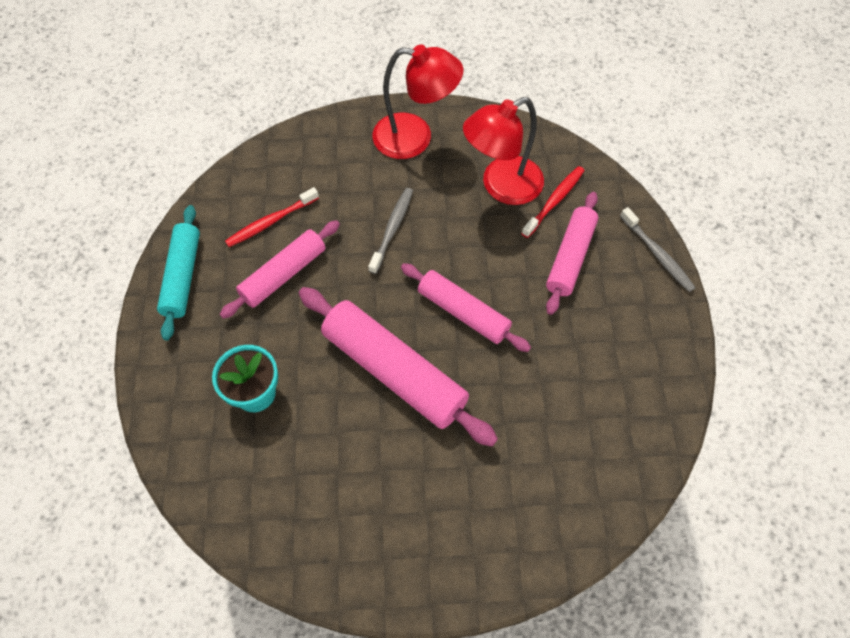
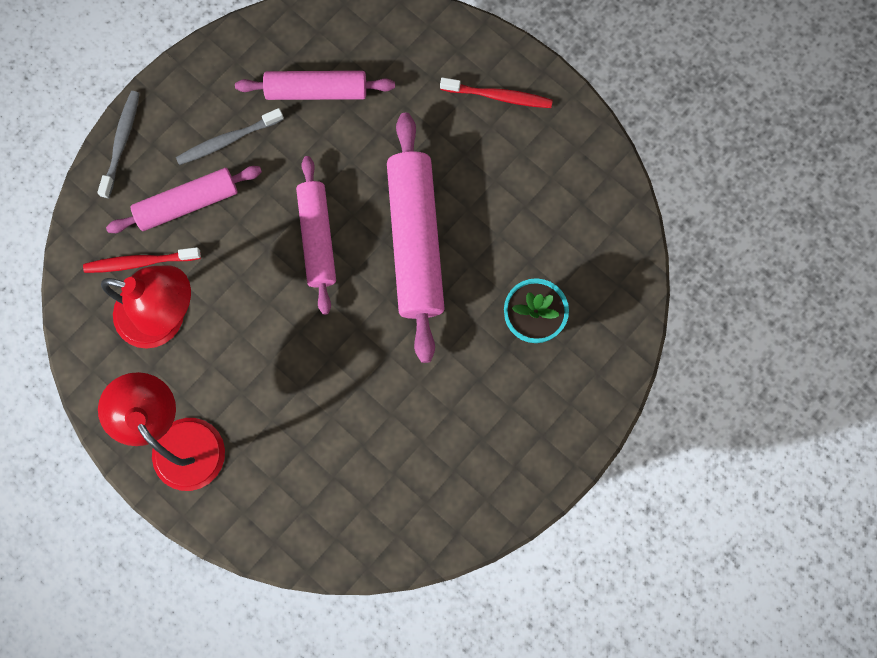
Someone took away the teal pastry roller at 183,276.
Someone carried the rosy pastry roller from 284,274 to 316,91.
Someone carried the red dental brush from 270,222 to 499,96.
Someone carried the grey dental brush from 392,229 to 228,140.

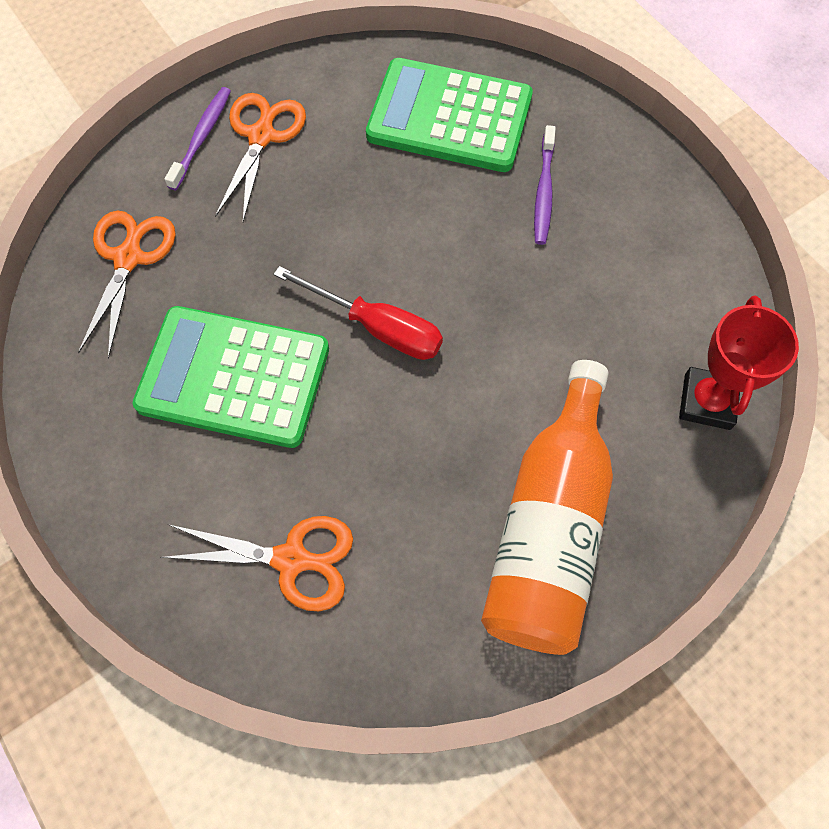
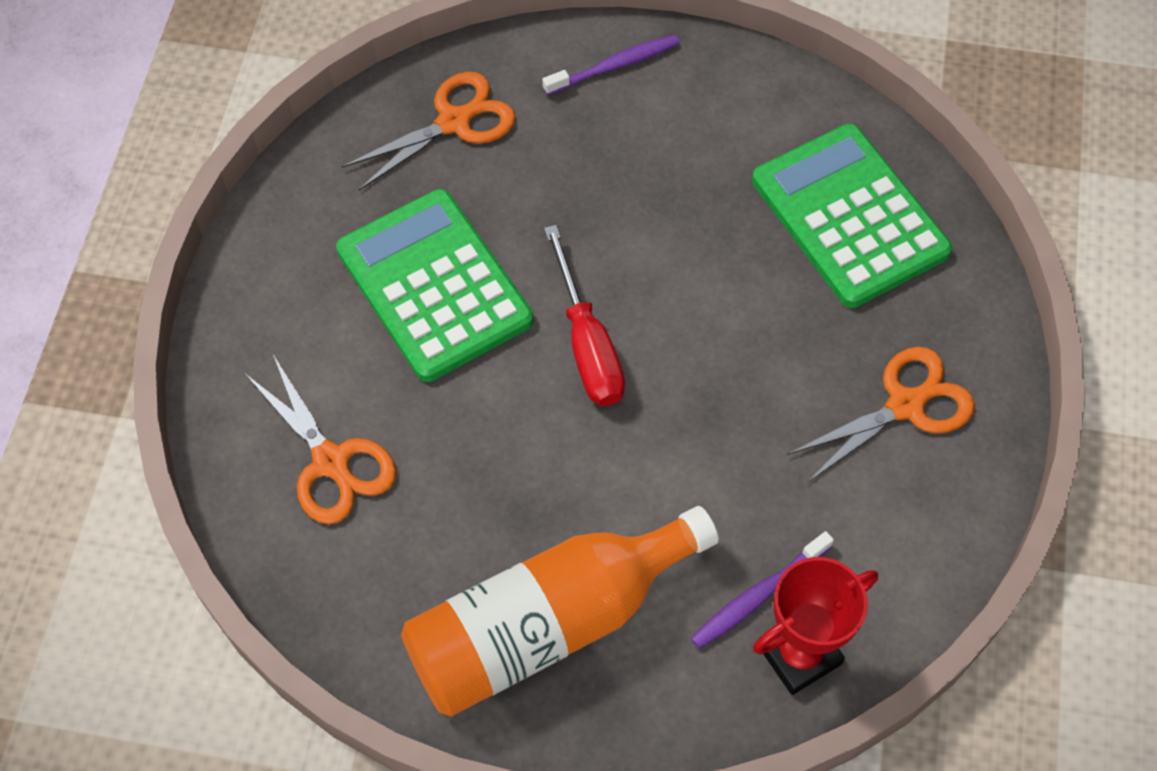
Someone carried the bright orange scissors from 261,136 to 905,405.
Someone carried the purple dental brush from 543,192 to 758,596.

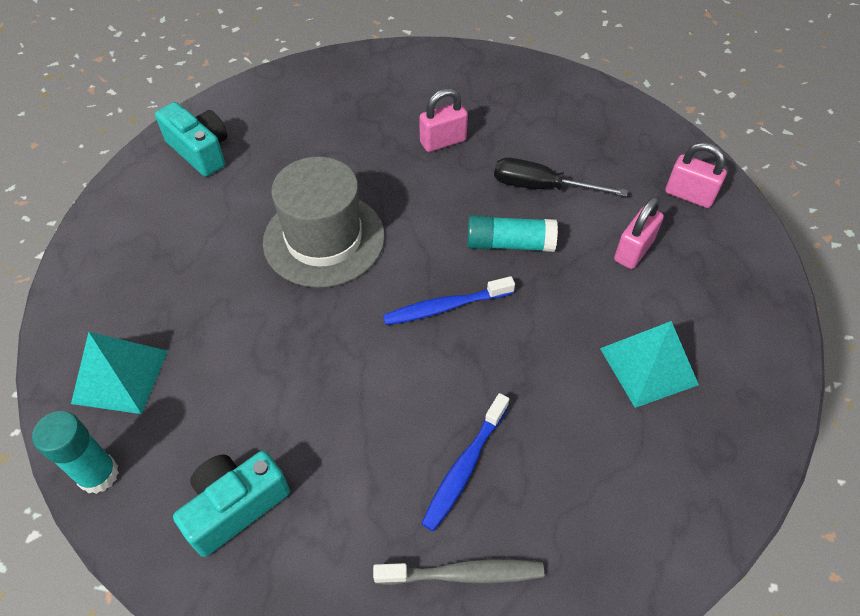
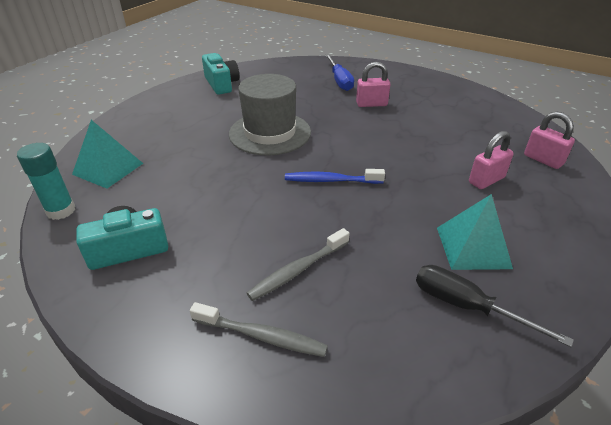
Someone repainted the blue dental brush at 464,467, which became the grey dental brush at 297,270.
Someone took away the teal glue at 509,244.
Someone carried the jet-black screwdriver from 541,187 to 467,306.
Someone put down the blue screwdriver at 339,81.

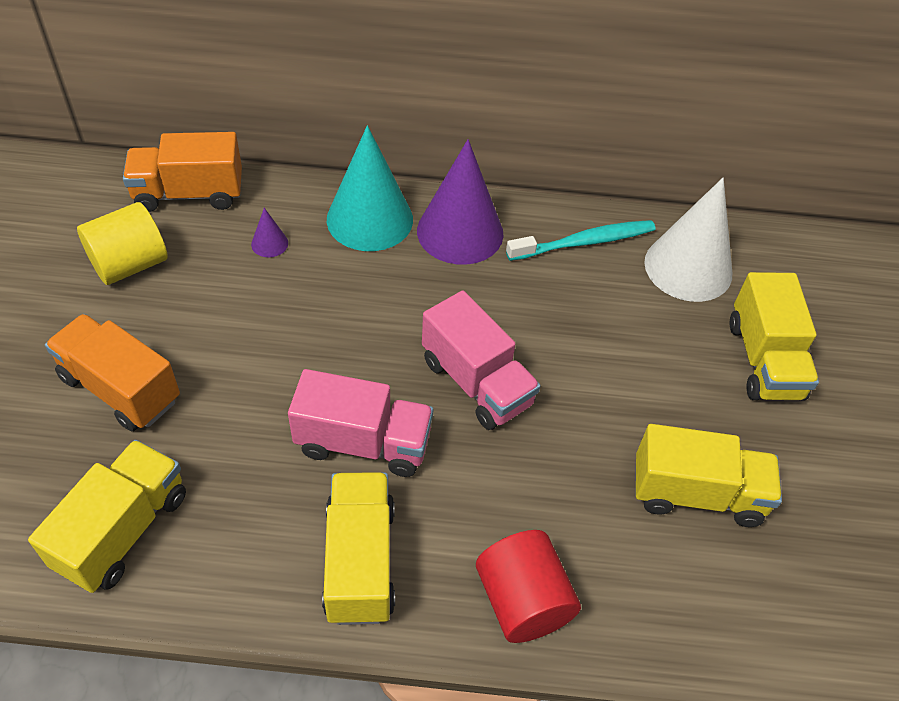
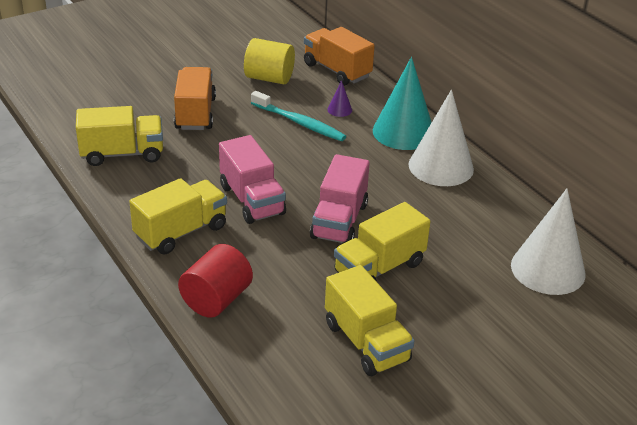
Someone repainted the purple cone shape at 460,232, which became the snow-white cone shape at 441,166.
Someone carried the teal dental brush from 584,242 to 299,123.
Someone carried the bright yellow lorry from 764,360 to 379,268.

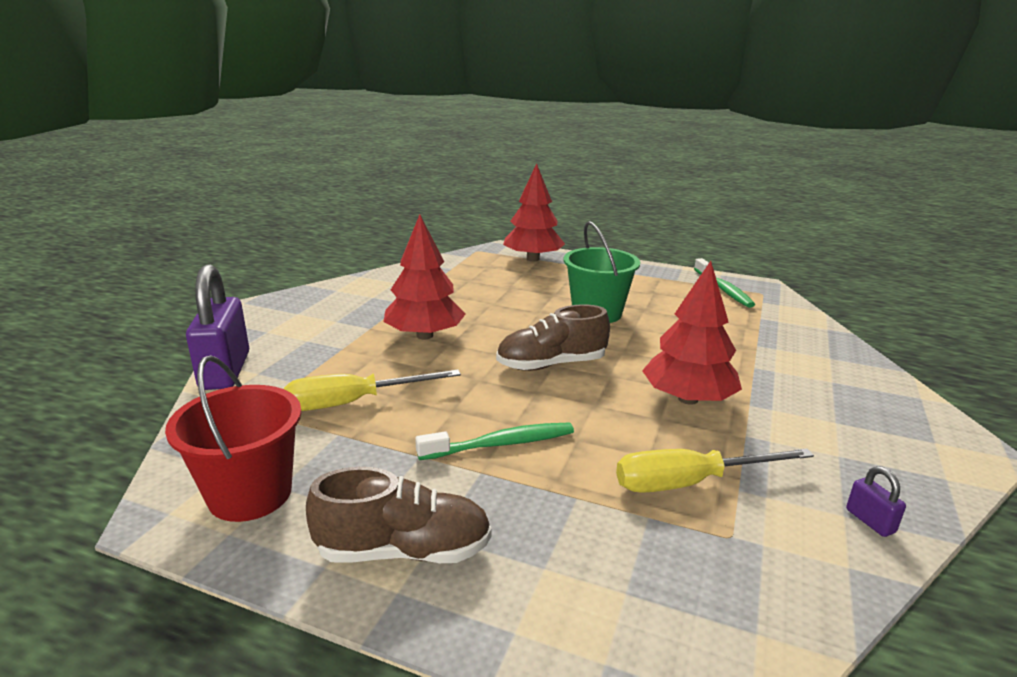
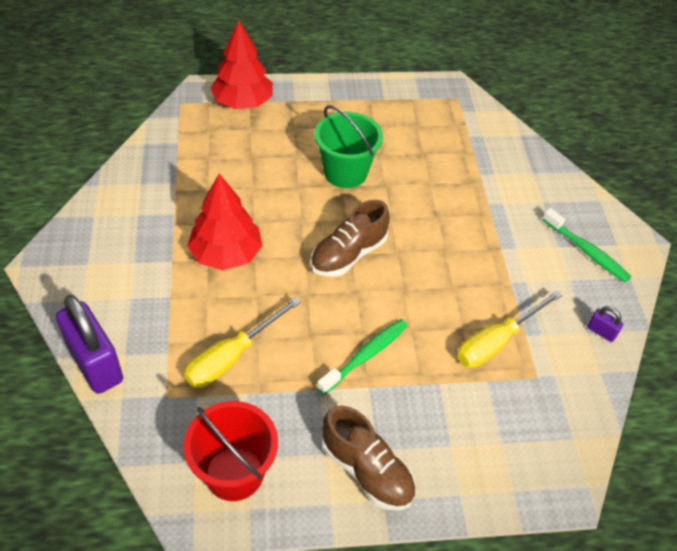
Someone rotated the brown lace-up shoe at 404,551 by 75 degrees clockwise.
Someone took away the red fir tree at 688,399.
Someone carried the emerald dental brush from 723,289 to 586,251.

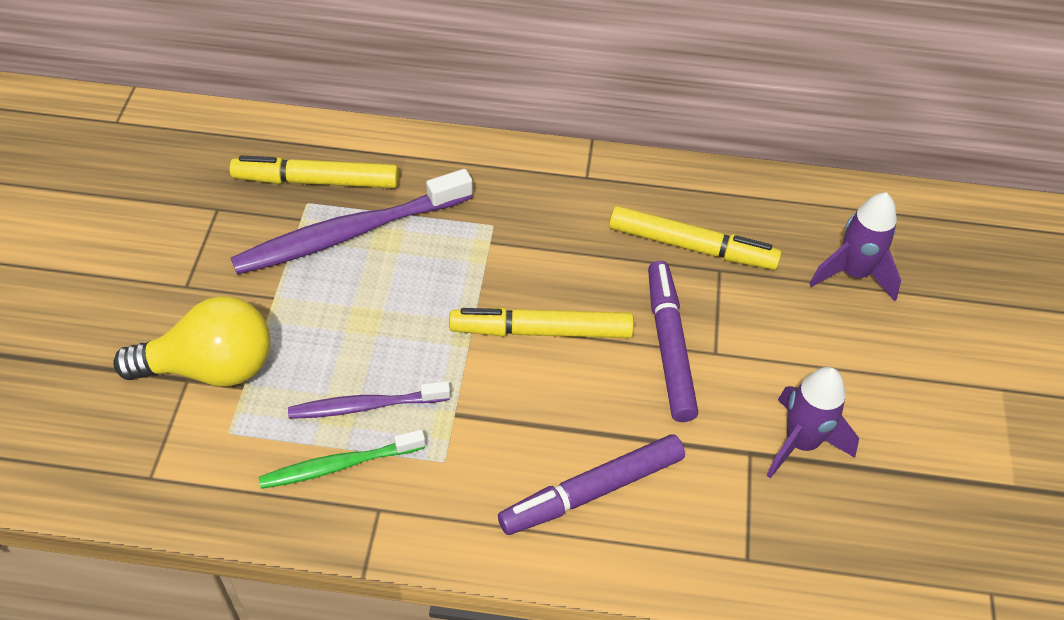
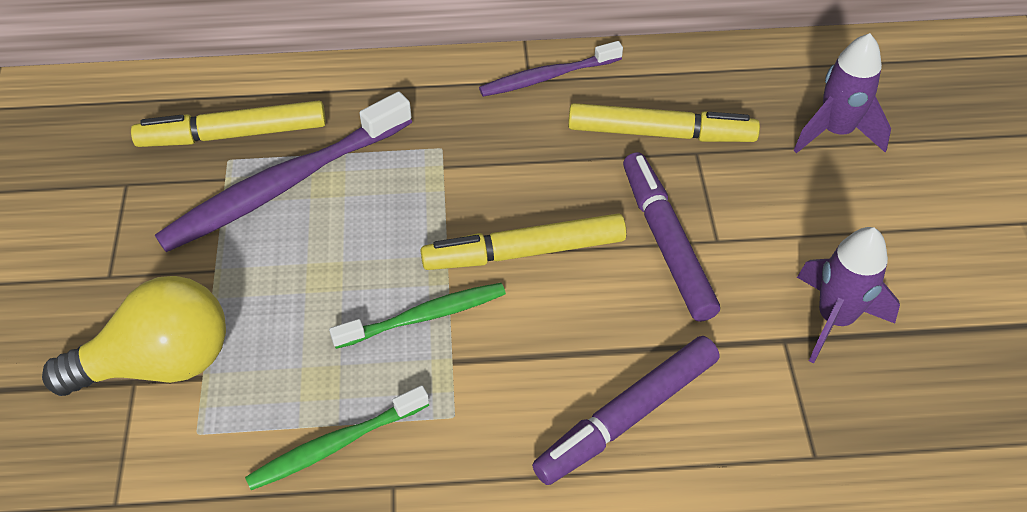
Someone carried the purple dental brush from 366,406 to 547,77.
Someone put down the emerald dental brush at 424,316.

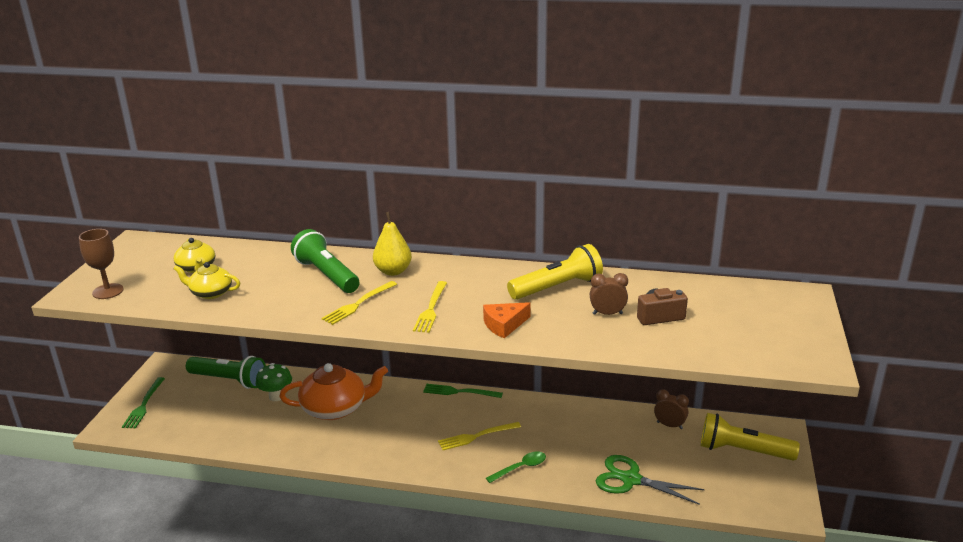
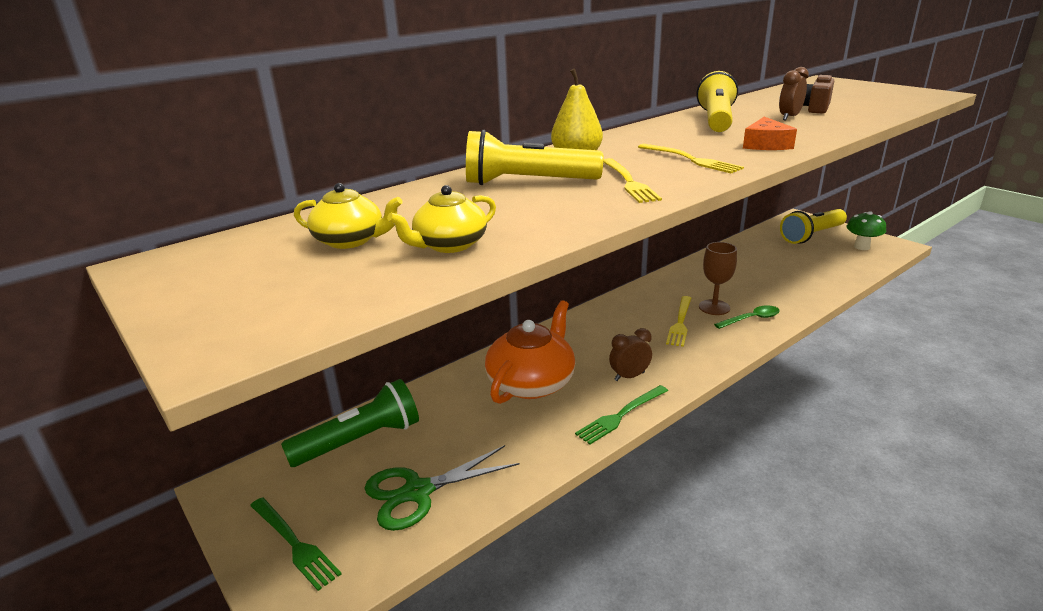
Someone carried the brown chalice from 108,291 to 714,307.
Someone carried the emerald mushroom from 276,396 to 861,247.
Someone repainted the emerald pocket torch at 327,275, which became the bright yellow pocket torch at 528,182.
Someone carried the emerald dinner fork from 459,392 to 621,415.
Someone rotated the emerald teaspoon at 520,468 by 60 degrees clockwise.
Someone carried the emerald scissors from 631,479 to 418,492.
Someone carried the brown alarm clock from 669,425 to 629,376.

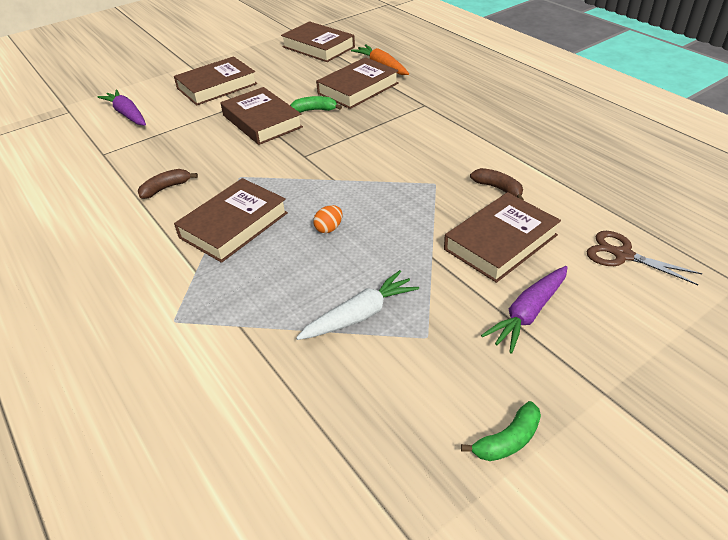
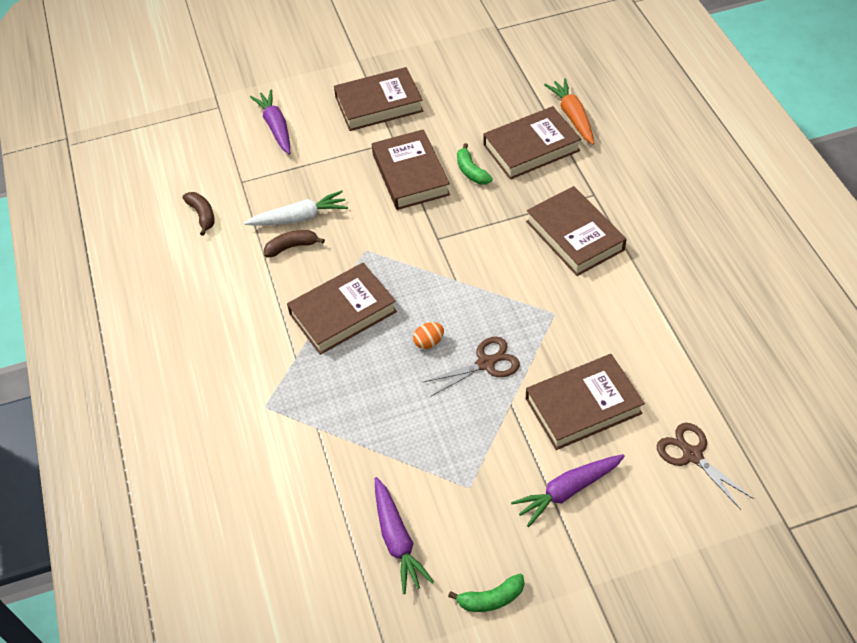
Someone carried the brown book from 318,47 to 575,235.
Someone rotated the emerald banana fruit at 314,110 by 135 degrees counterclockwise.
Someone carried the snow-white toy carrot from 360,315 to 299,218.
Someone carried the brown banana fruit from 498,188 to 202,215.
Someone put down the purple toy carrot at 397,540.
Someone put down the brown scissors at 485,363.

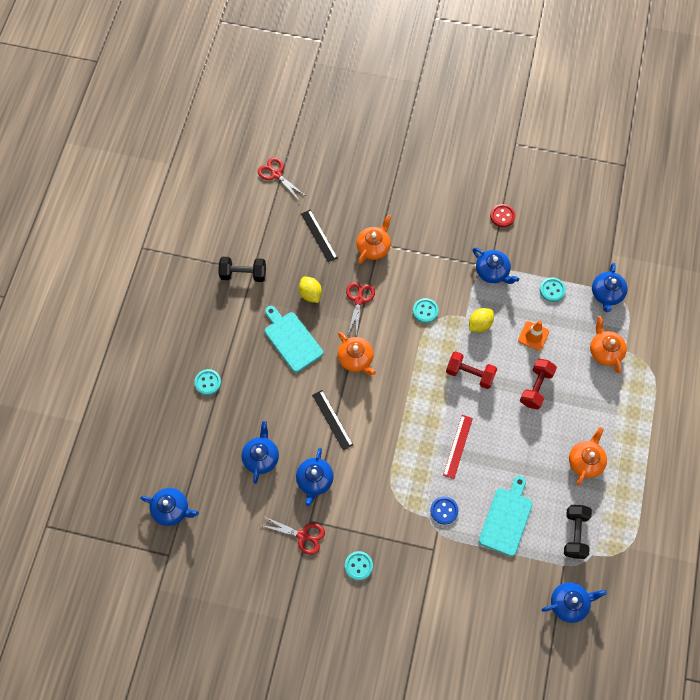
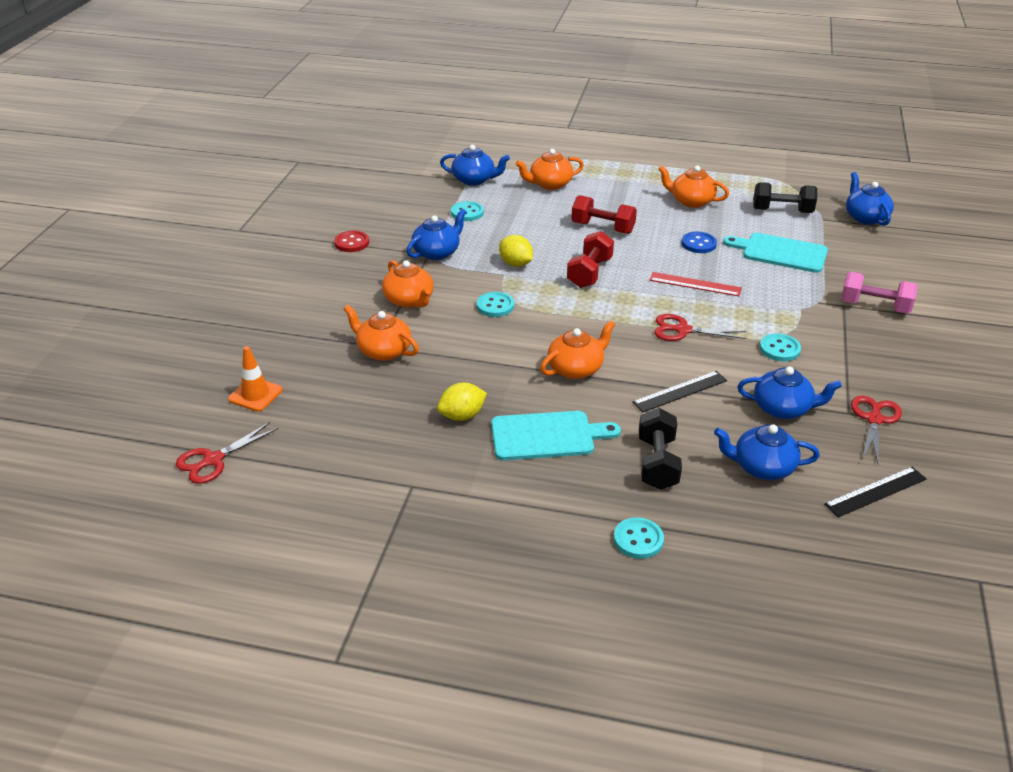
Someone took away the blue tea pot at 172,509.
Someone carried the jet-black dumbbell from 243,274 to 657,463.
Someone rotated the teal cutting board at 292,340 by 150 degrees counterclockwise.
Someone carried the jet-black straightedge from 319,235 to 875,491.
Someone carried the teal shirt button from 358,566 to 779,349.
Someone carried the red scissors from 359,300 to 683,330.
Someone carried the blue shirt button from 444,510 to 698,244.
Someone carried the bright orange traffic cone from 533,336 to 255,394.
Someone put down the bright orange tea pot at 409,300.
Someone put down the rosy dumbbell at 874,306.

